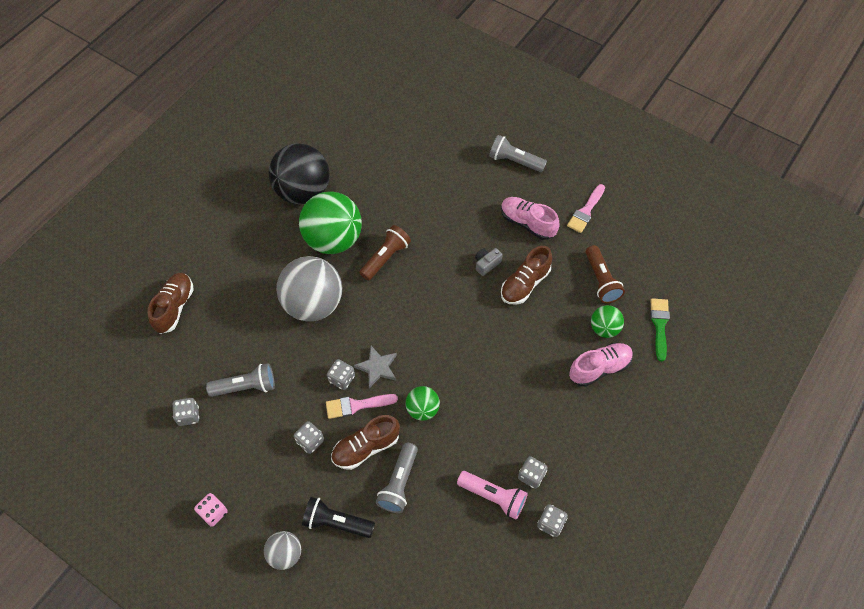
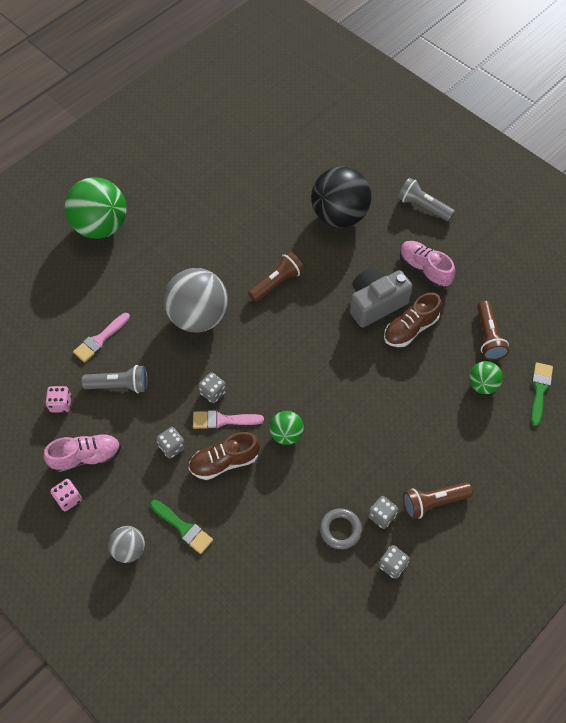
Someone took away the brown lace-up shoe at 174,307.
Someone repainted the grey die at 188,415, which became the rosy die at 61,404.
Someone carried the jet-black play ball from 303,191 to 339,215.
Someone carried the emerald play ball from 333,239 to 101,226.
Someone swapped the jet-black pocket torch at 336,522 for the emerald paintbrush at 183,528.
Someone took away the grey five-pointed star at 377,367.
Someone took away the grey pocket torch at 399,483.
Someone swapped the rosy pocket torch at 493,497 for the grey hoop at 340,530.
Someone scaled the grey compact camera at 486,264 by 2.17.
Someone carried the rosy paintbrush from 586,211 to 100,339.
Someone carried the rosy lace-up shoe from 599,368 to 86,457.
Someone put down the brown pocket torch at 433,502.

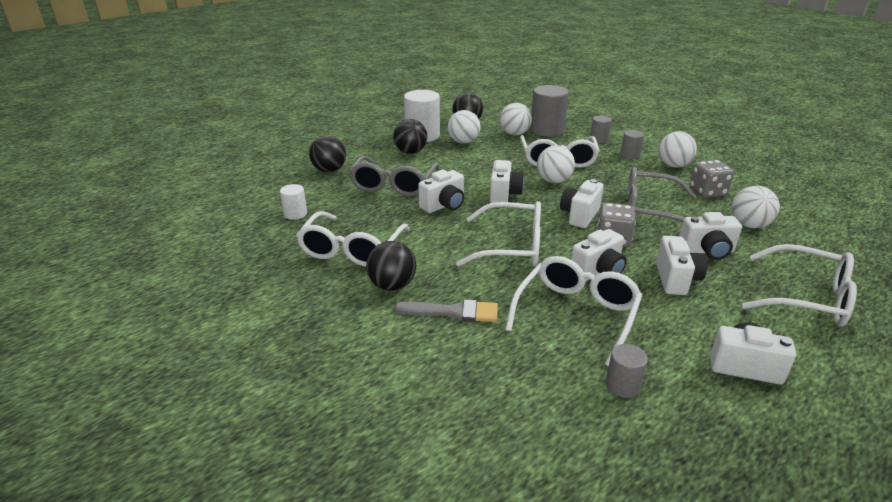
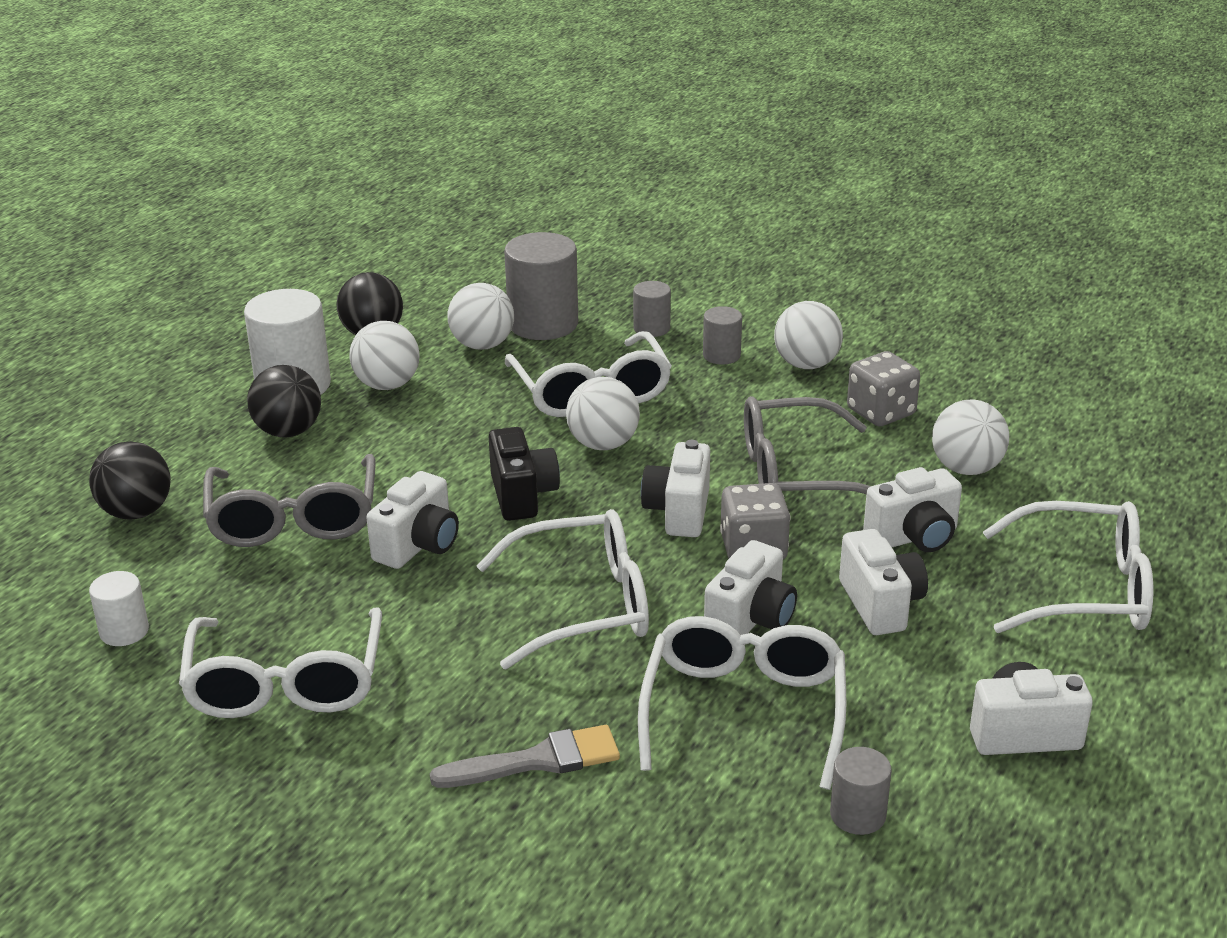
Someone took away the jet-black play ball at 392,285.
Someone repainted the snow-white compact camera at 504,194, which became the jet-black compact camera at 522,495.

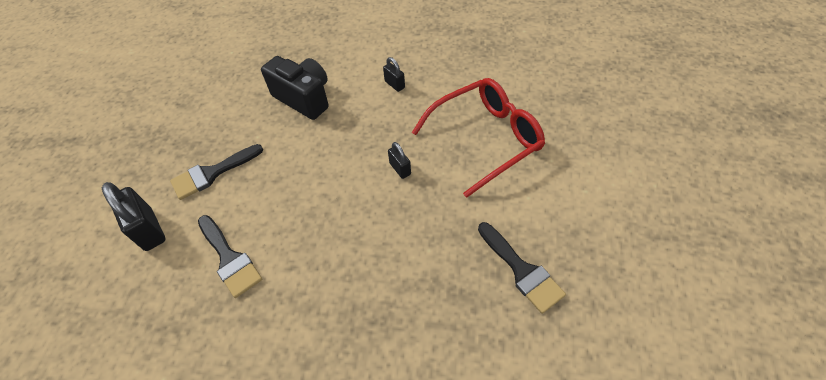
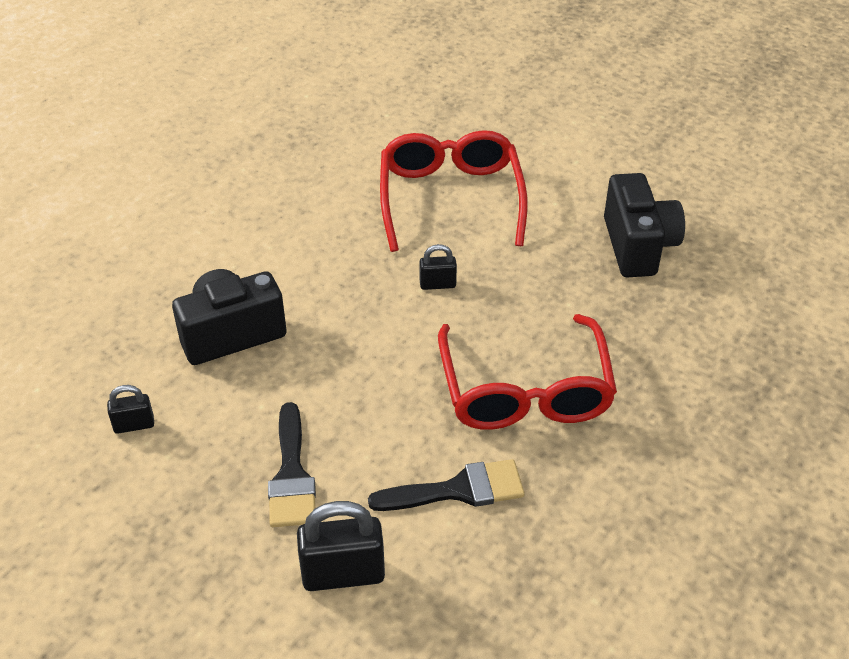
Someone carried the jet-black lock from 394,84 to 134,425.
Someone swapped the jet-black paintbrush at 521,270 for the jet-black compact camera at 638,246.
Someone put down the red eyeglasses at 525,391.

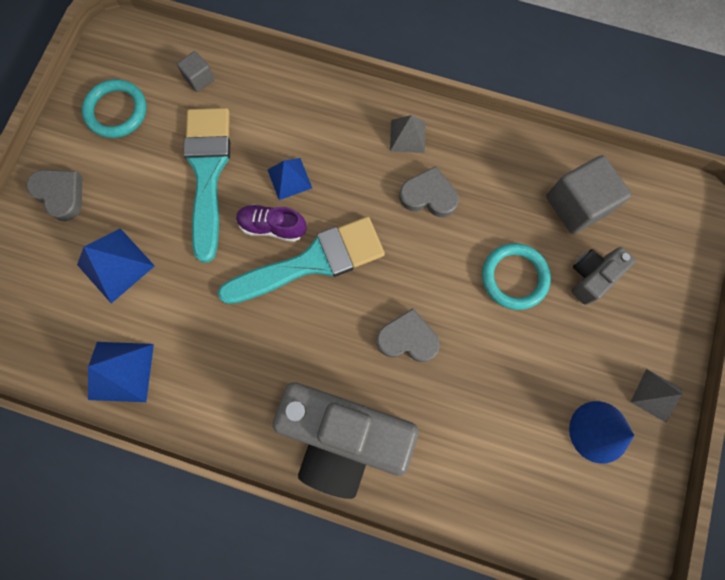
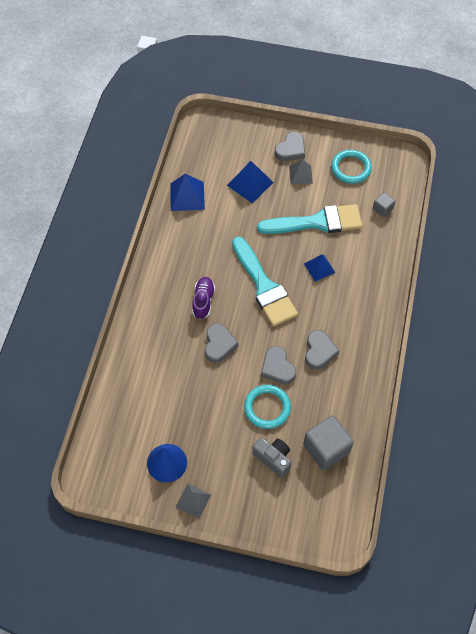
Someone carried the purple lace-up shoe from 272,227 to 203,301.
Someone took away the grey compact camera at 344,436.
Someone carried the grey solid pyramid from 407,136 to 300,174.
Someone put down the grey heart shape at 277,368.

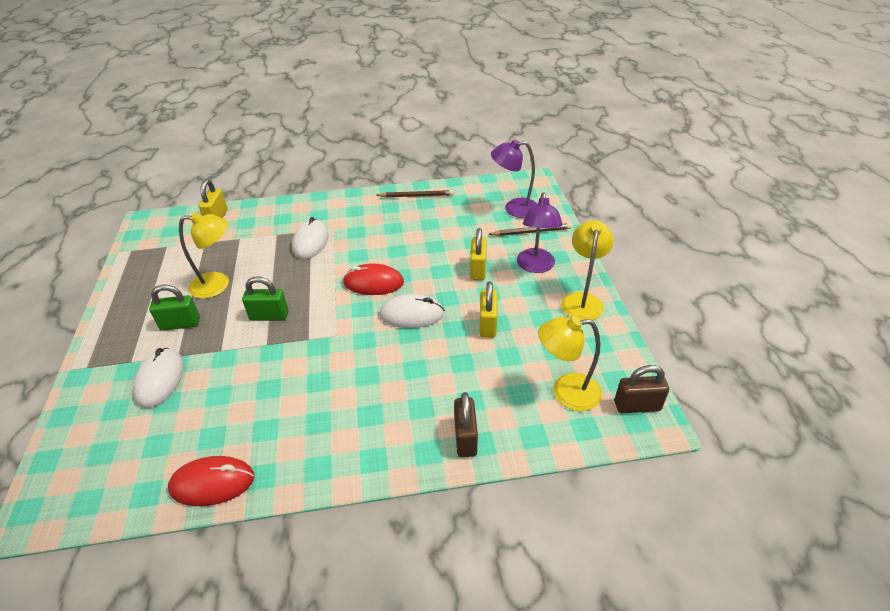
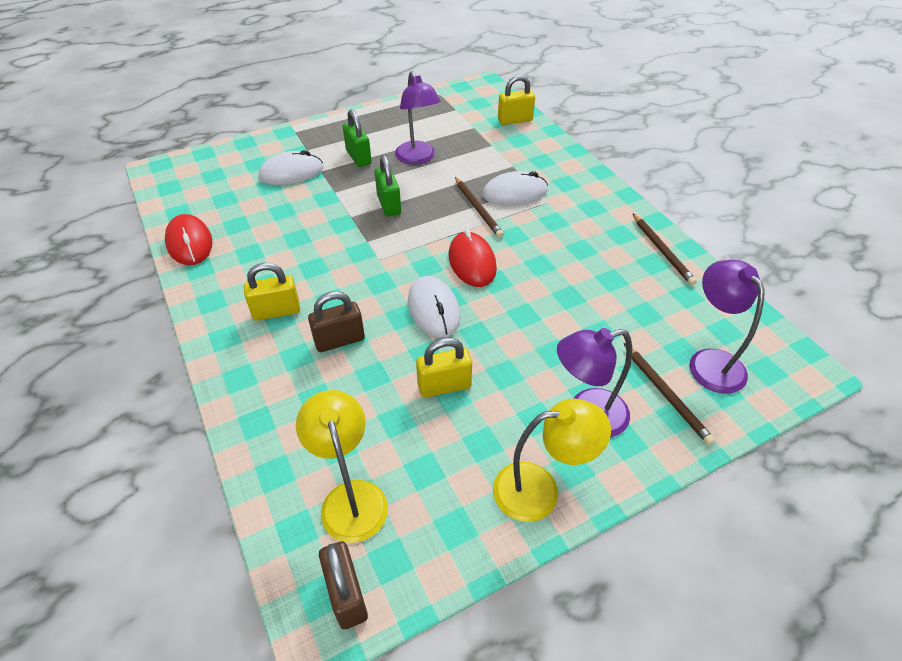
Someone repainted the bright yellow lamp at 218,285, which became the purple lamp at 418,158.
Someone carried the brown lock from 465,438 to 339,340.
Someone carried the bright yellow lock from 478,269 to 276,311.
Someone put down the brown pencil at 478,209.

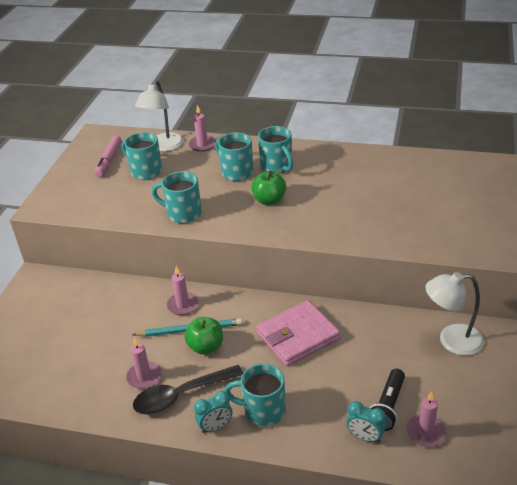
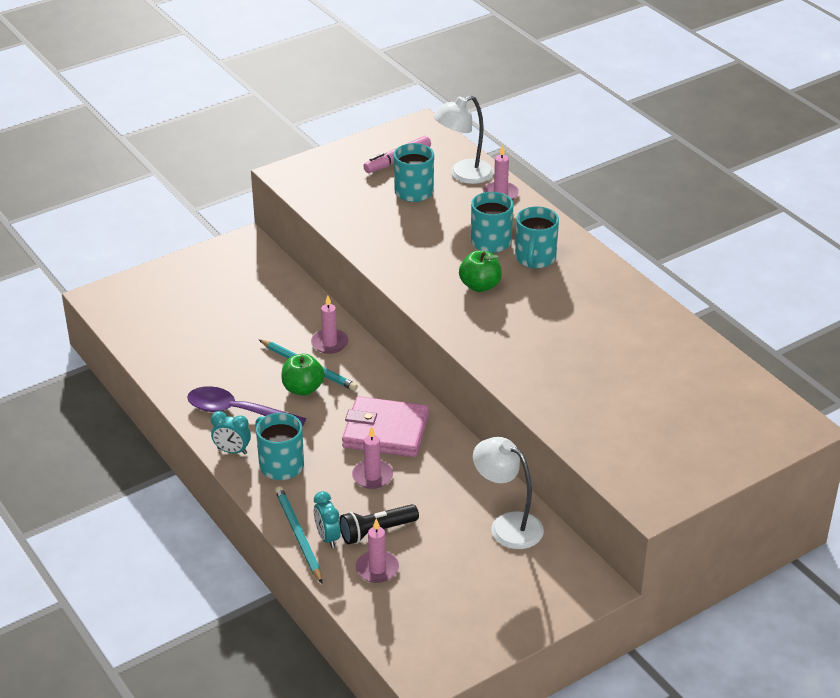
Someone carried the rosy candle from 144,377 to 372,476.
Someone repainted the jet-black teaspoon at 181,395, which became the purple teaspoon at 237,412.
Someone took away the teal coffee mug at 182,213.
Someone put down the teal pencil at 298,535.

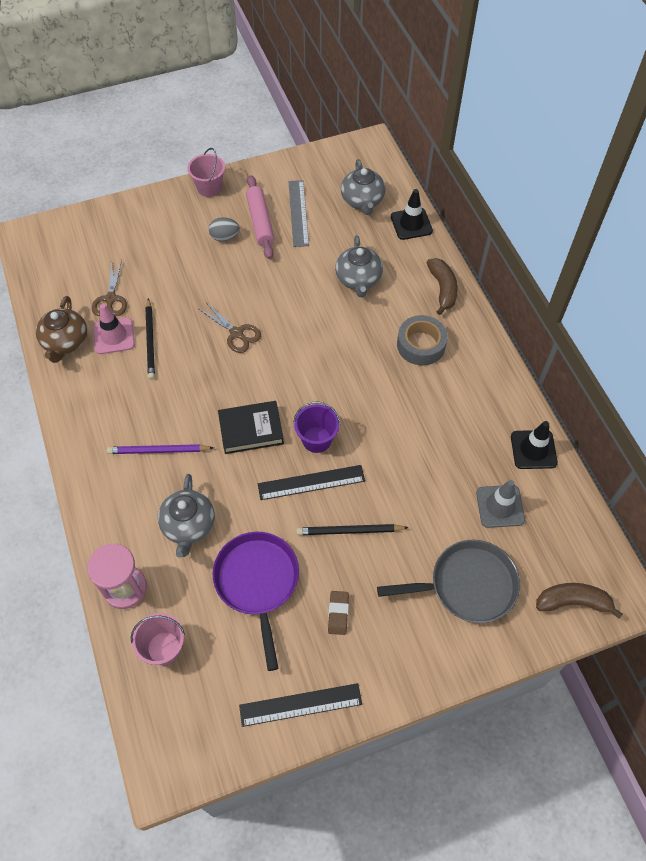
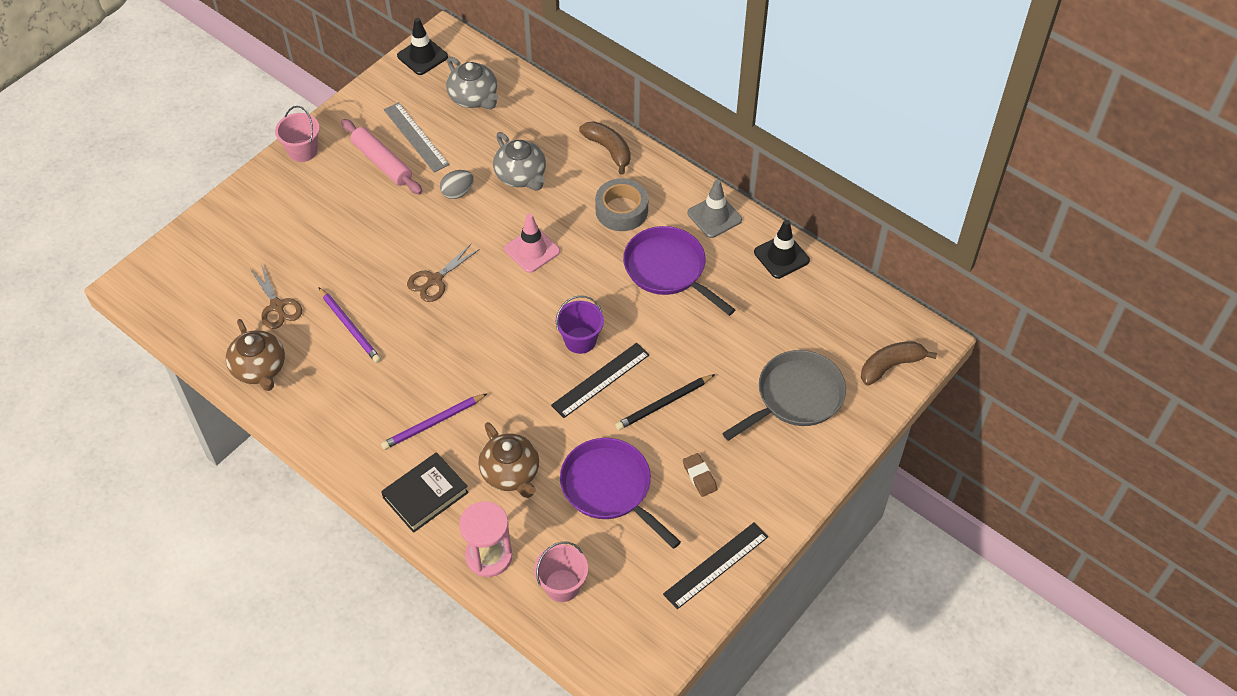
Someone carried the rosy traffic cone from 114,336 to 532,250.
Someone repainted the jet-black pencil at 150,341, which became the purple pencil at 350,327.
Someone repainted the grey tea pot at 188,525, which became the brown tea pot at 511,473.
Someone rotated the brown scissors at 237,333 by 120 degrees clockwise.
Someone carried the grey egg from 225,237 to 457,192.
Someone carried the jet-black book from 251,430 to 425,495.
Someone carried the jet-black traffic cone from 411,224 to 422,56.
Someone carried the grey traffic cone from 500,506 to 714,216.
Someone put down the purple skillet at 668,269.

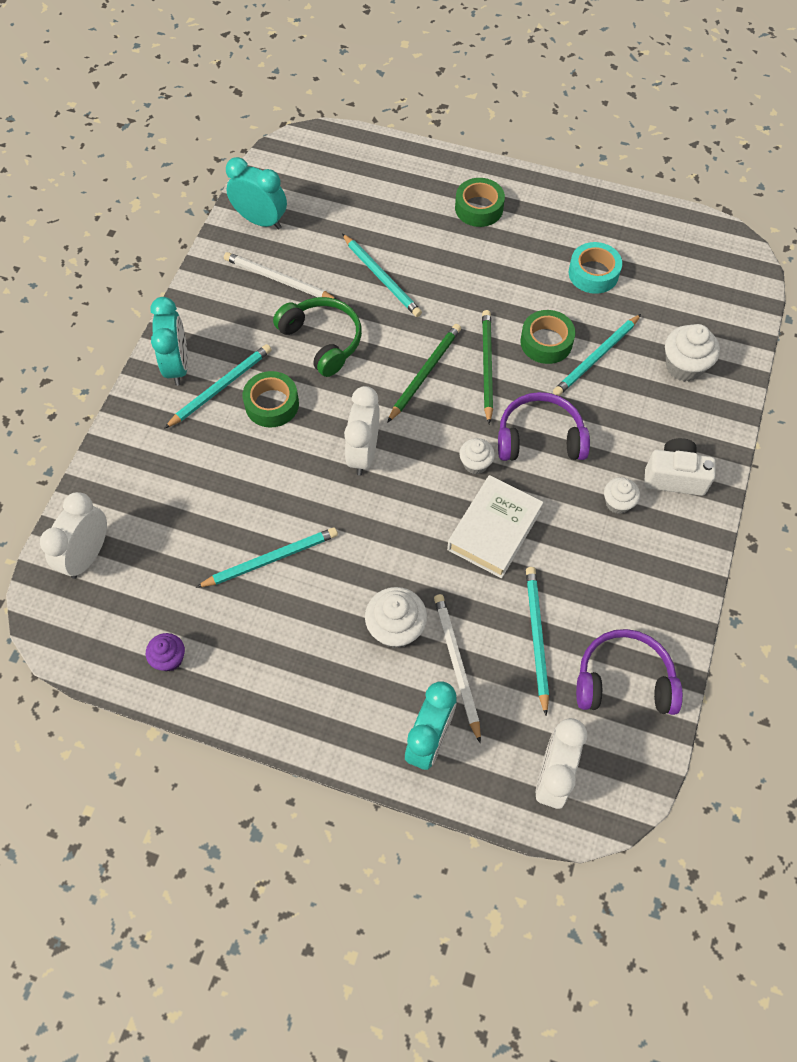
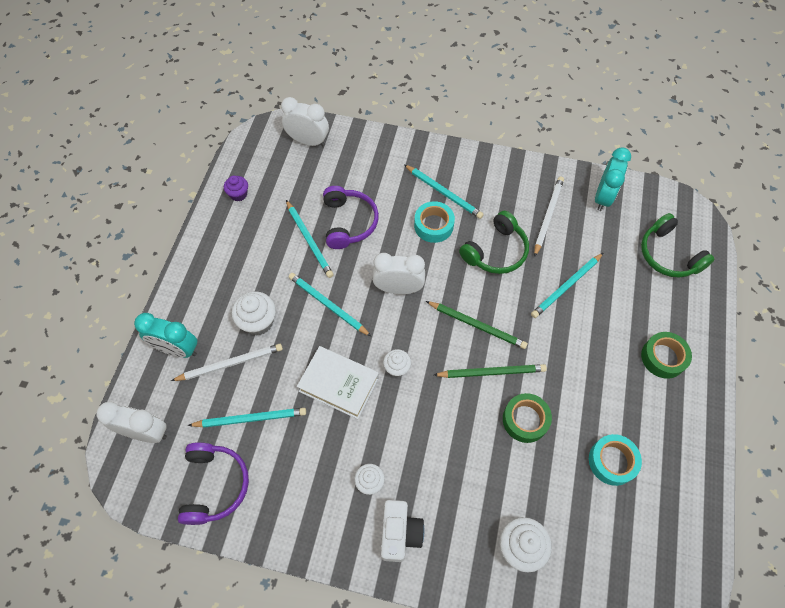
Someone took away the teal alarm clock at 178,365.
Someone repainted the emerald sticky tape at 272,404, which became the teal sticky tape at 433,225.
Someone carried the purple headphones from 539,438 to 349,222.
Someone carried the teal pencil from 596,357 to 328,305.
Someone put down the emerald headphones at 668,255.

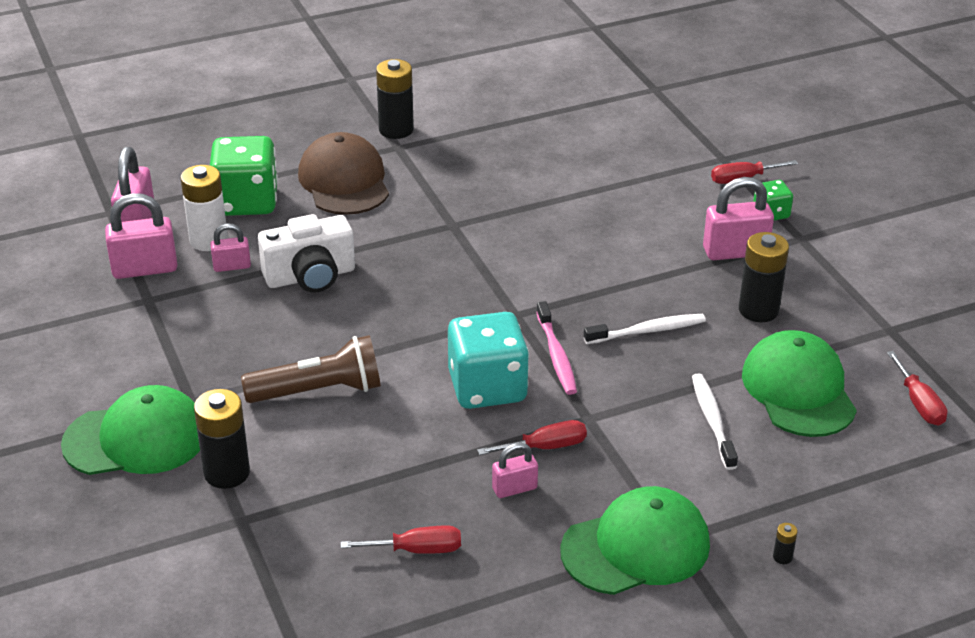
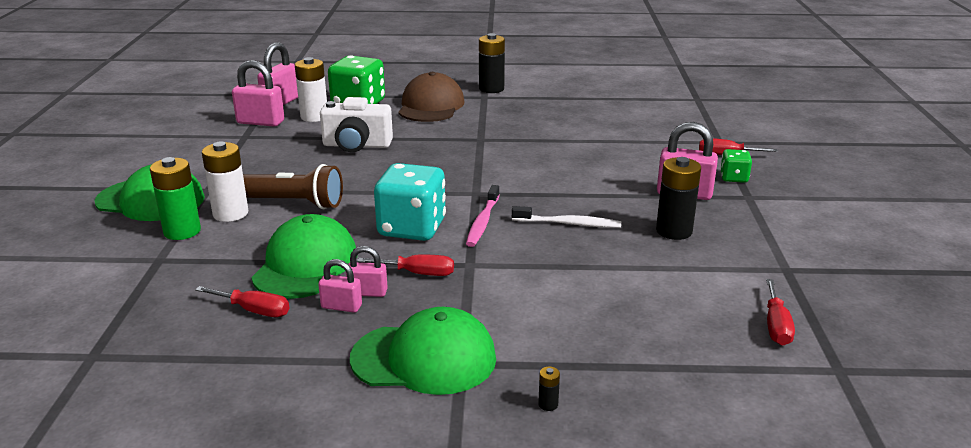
Someone repainted the jet-black AA battery at 227,473, which became the emerald AA battery at 182,231.
Someone carried the rosy lock from 232,266 to 341,306.
Someone took away the snow-white dental brush at 712,420.
Someone carried the emerald peaked cap from 798,390 to 305,265.
Someone put down the snow-white AA battery at 230,214.

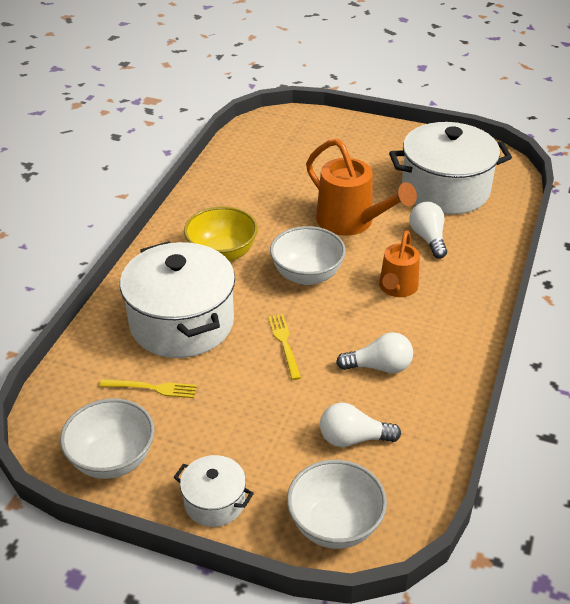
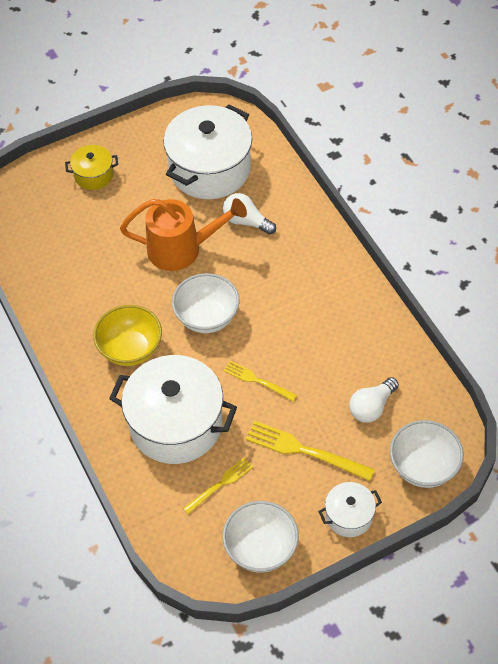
Someone took away the snow-white lightbulb at 379,367.
Someone took away the bright orange watering can at 397,288.
Someone put down the bright yellow cooking pot at 94,175.
Someone put down the bright yellow dinner fork at 304,450.

